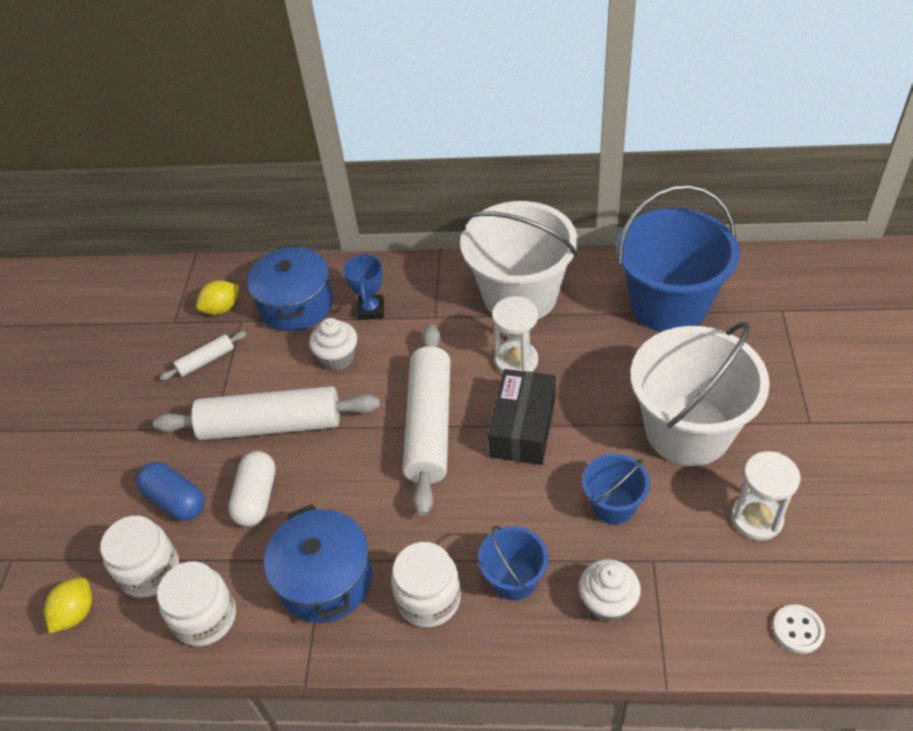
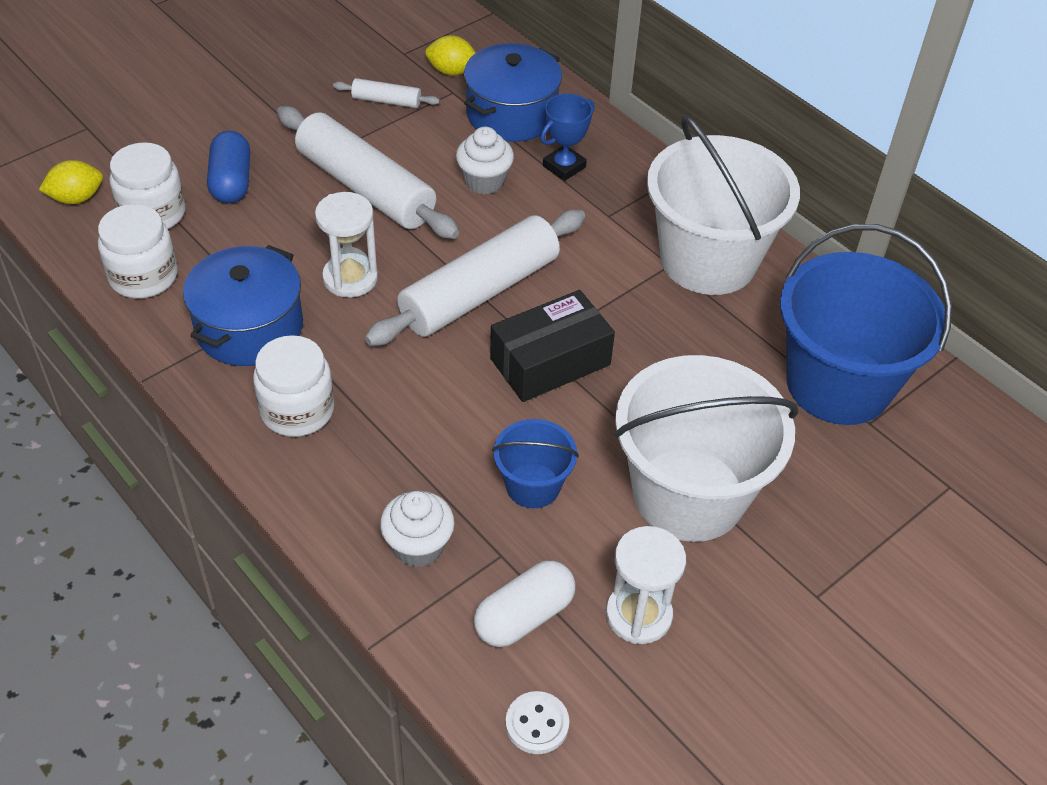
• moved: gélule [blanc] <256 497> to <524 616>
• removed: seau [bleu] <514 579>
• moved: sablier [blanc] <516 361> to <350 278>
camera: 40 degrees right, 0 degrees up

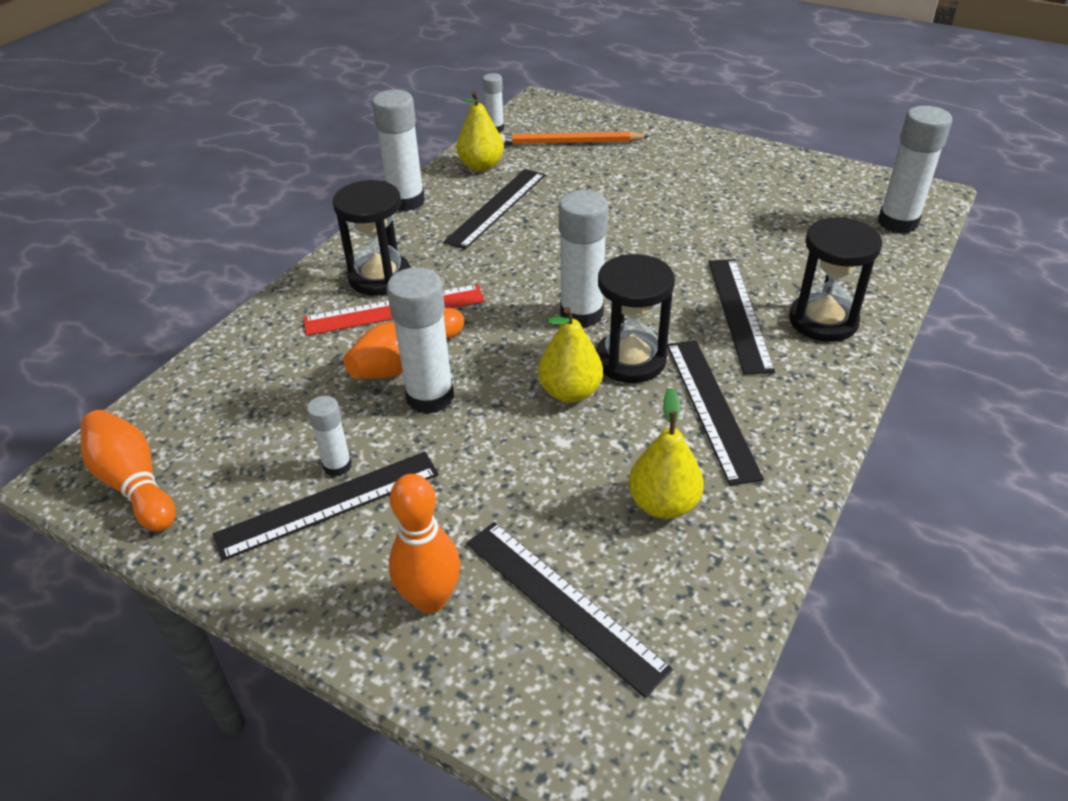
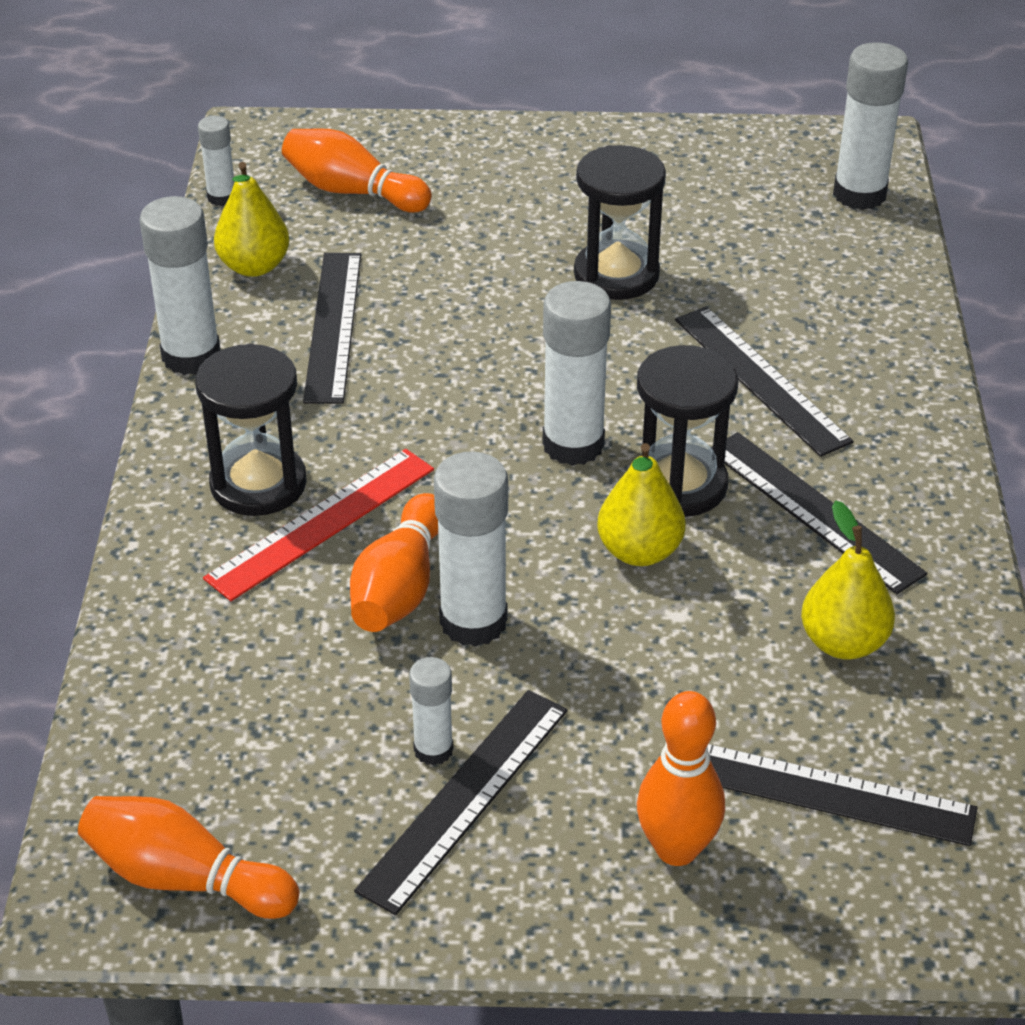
• replaced: crayon [orange] <569 143> to quille [orange] <352 191>
• moved: sablier [noir] <823 321> to <616 275>
camera: 30 degrees left, 0 degrees up

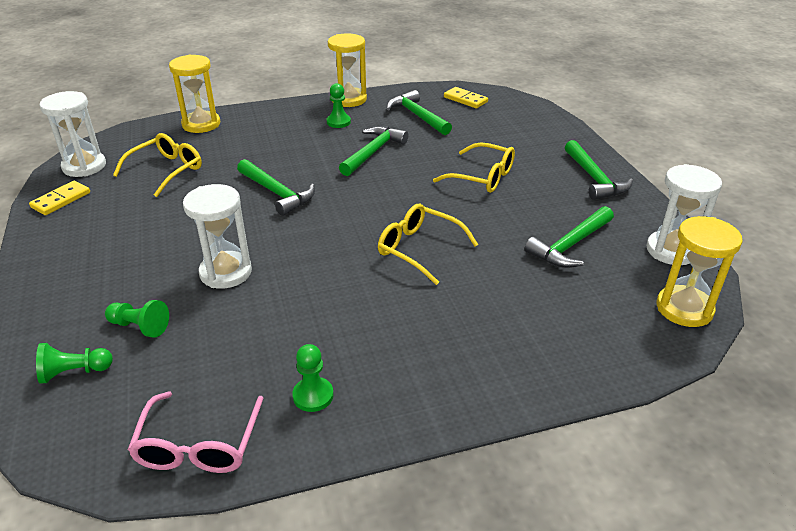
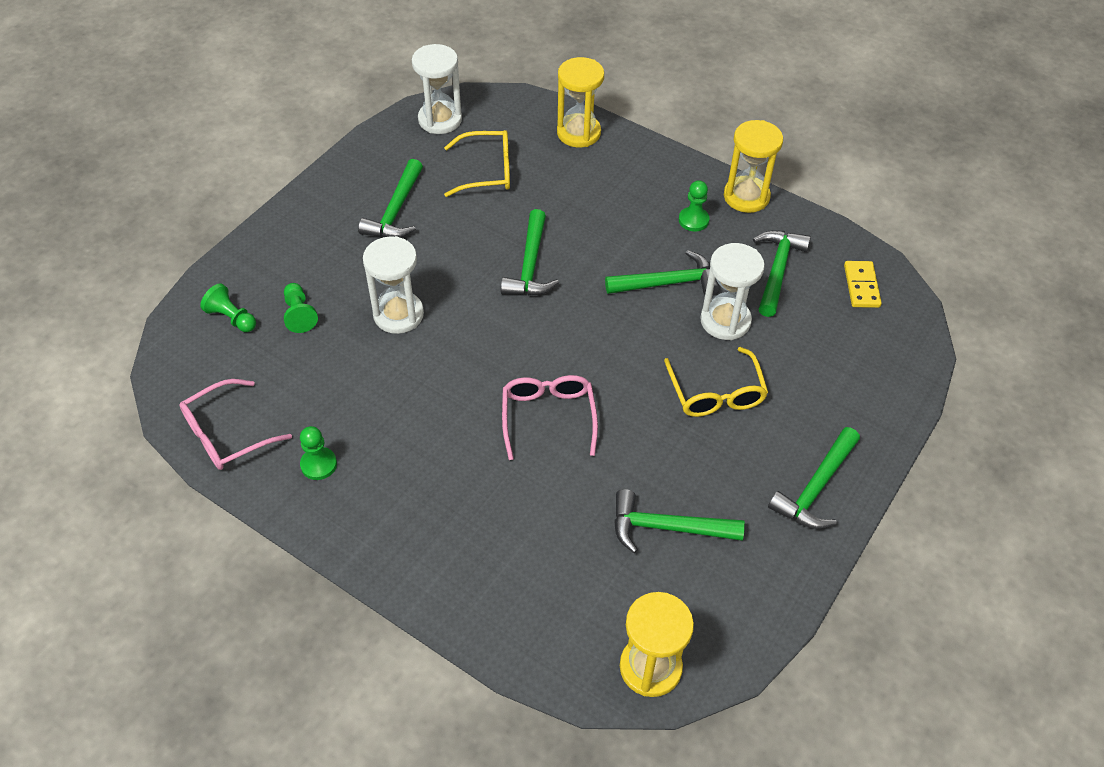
• removed: domino [jaune] <61 200>
• recoloured: lunettes [jaune] <419 249> to lunettes [rose] <548 417>
• moved: sablier [blanc] <671 250> to <725 321>
• added: marteau [vert] <396 211>
camera: 50 degrees right, 15 degrees up

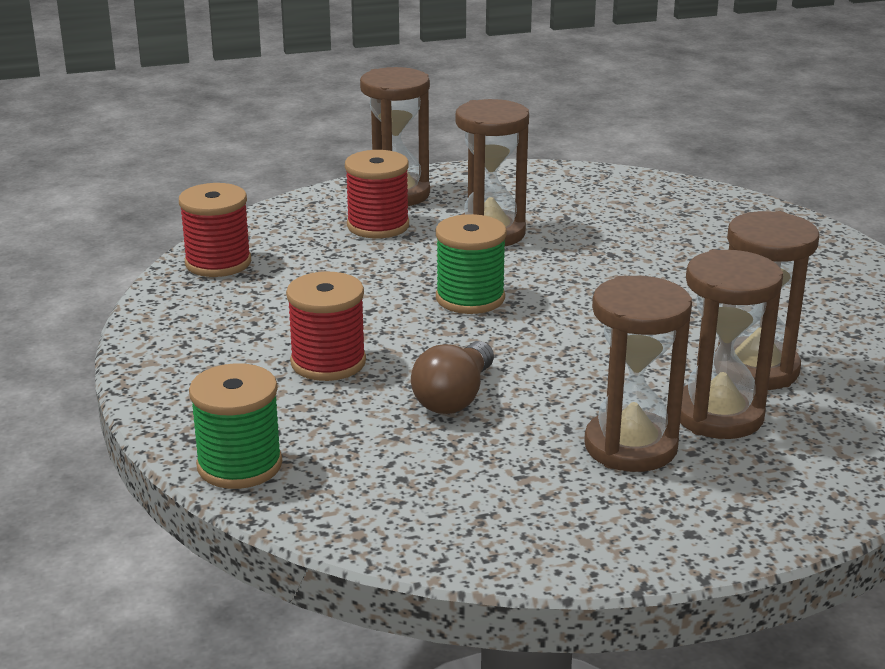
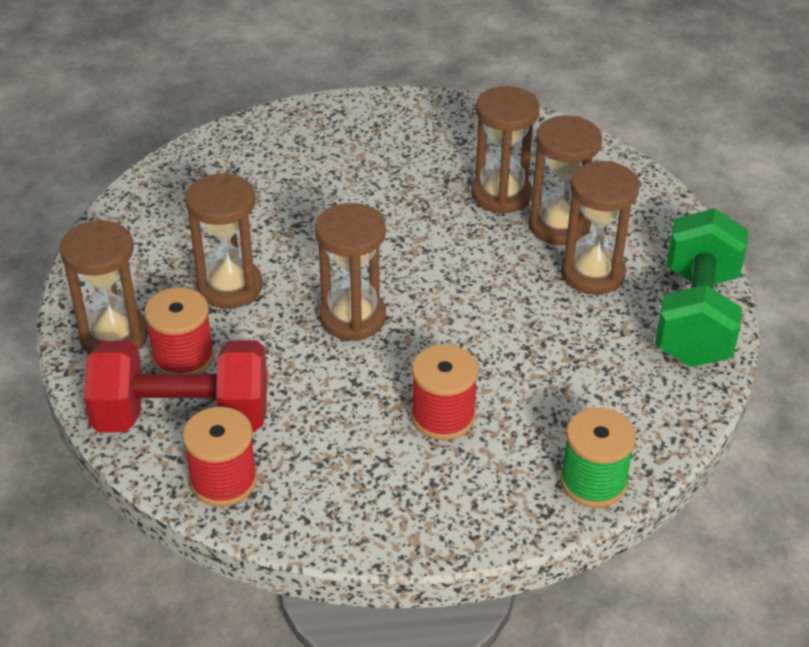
• removed: ampoule [marron] <454 397>
• replaced: bobine [vert] <470 298> to sablier [marron] <352 318>
• added: haltère [rouge] <183 417>
• added: haltère [vert] <695 317>
camera: 80 degrees left, 15 degrees up

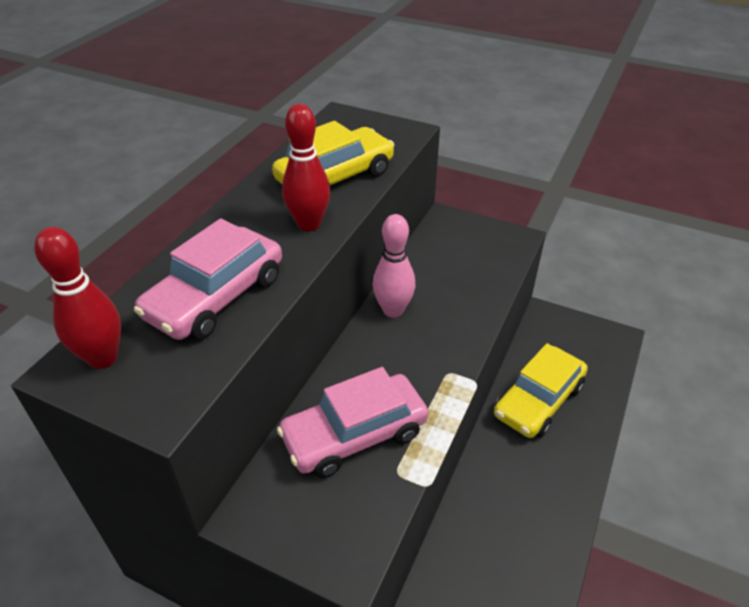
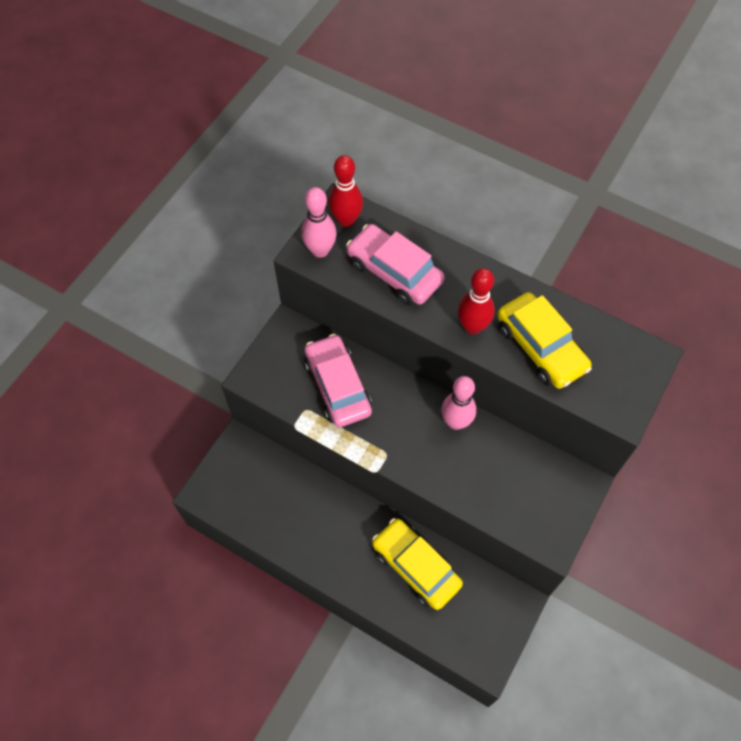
• added: quille [rose] <320 250>
camera: 95 degrees right, 20 degrees up

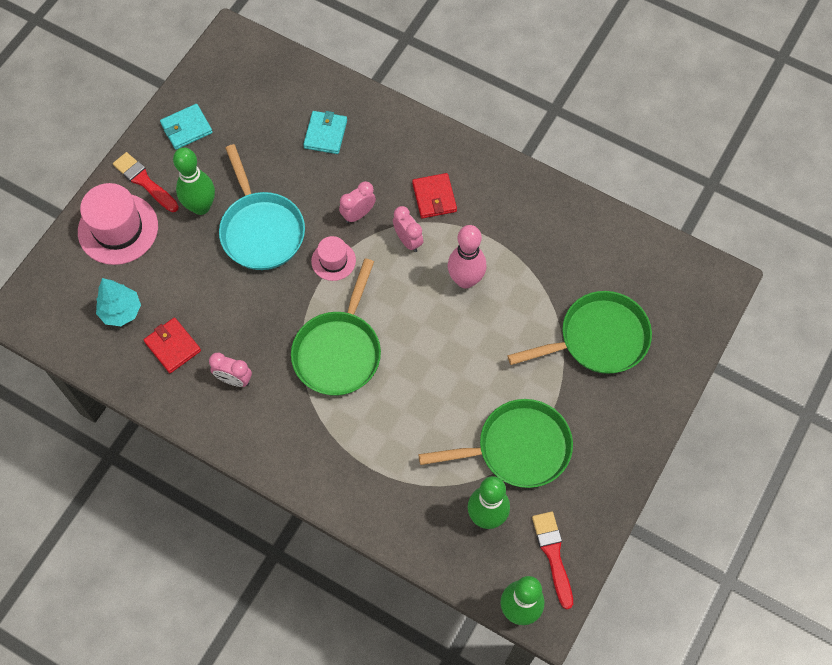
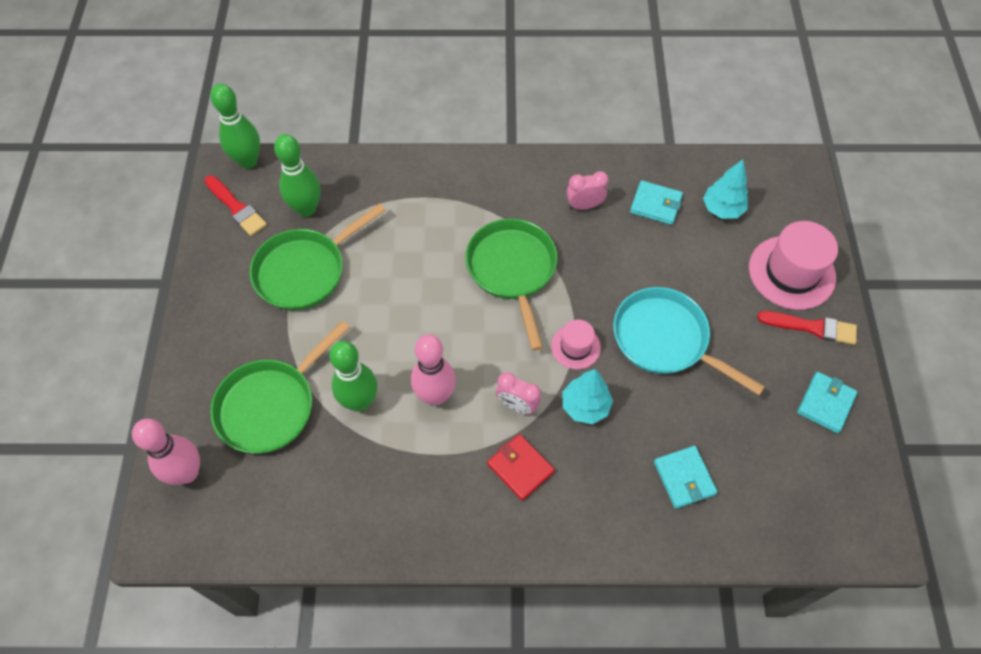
• recoloured: portefeuille [rouge] <173 346> to portefeuille [turquoise] <655 204>
• moved: quille [vert] <201 207> to <359 401>
• replaced: réveil [rose] <358 214> to arbre [turquoise] <585 406>
• added: quille [rose] <187 473>
camera: 150 degrees right, 5 degrees down

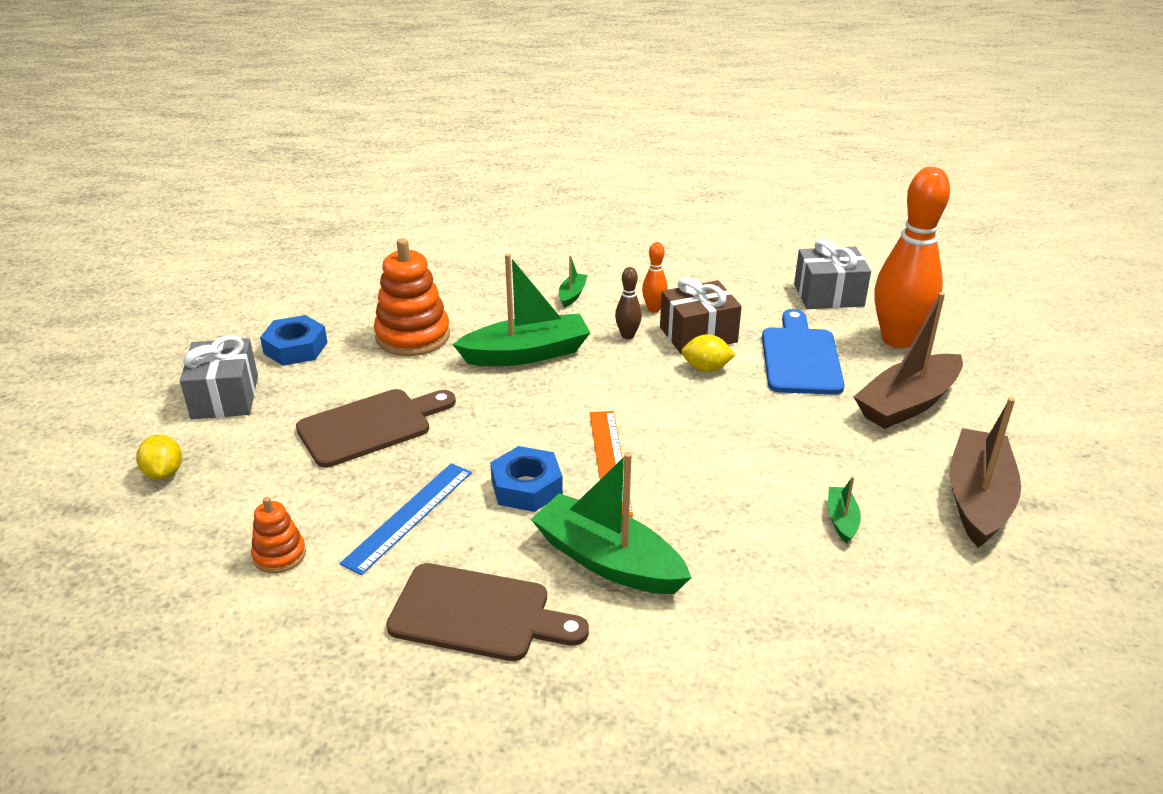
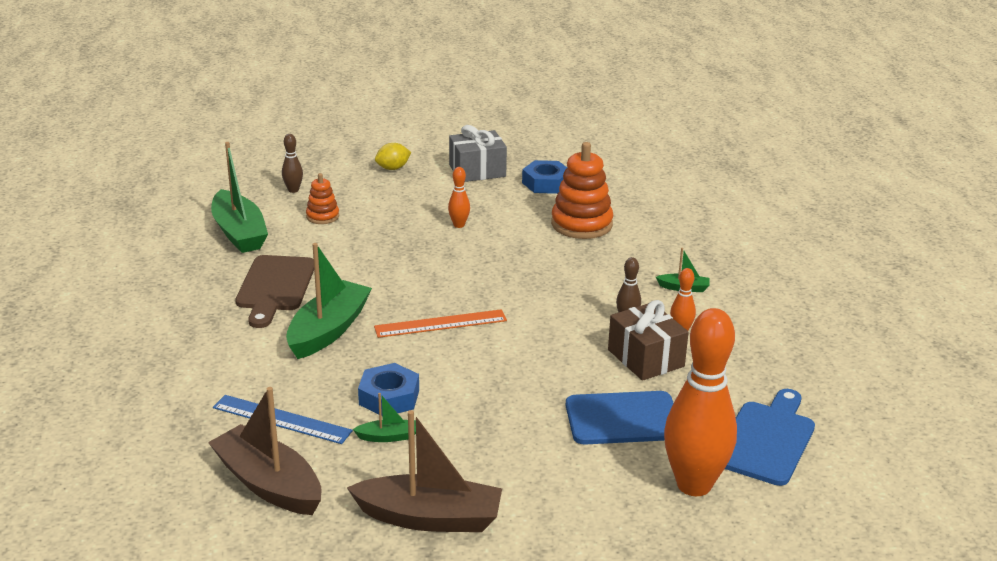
• replaced: planche à découper [marron] <371 426> to quille [orange] <459 225>
• moved: règle [bleu] <409 516> to <282 419>
• moved: bateau [vert] <526 354> to <239 233>
• moved: écrou [bleu] <526 487> to <389 397>
• removed: citron [jaune] <706 368>
• replaced: cadeau [gris] <828 295> to planche à découper [bleu] <767 439>
• moved: bateau [marron] <907 403> to <269 484>
• added: quille [marron] <293 190>
camera: 80 degrees right, 5 degrees down

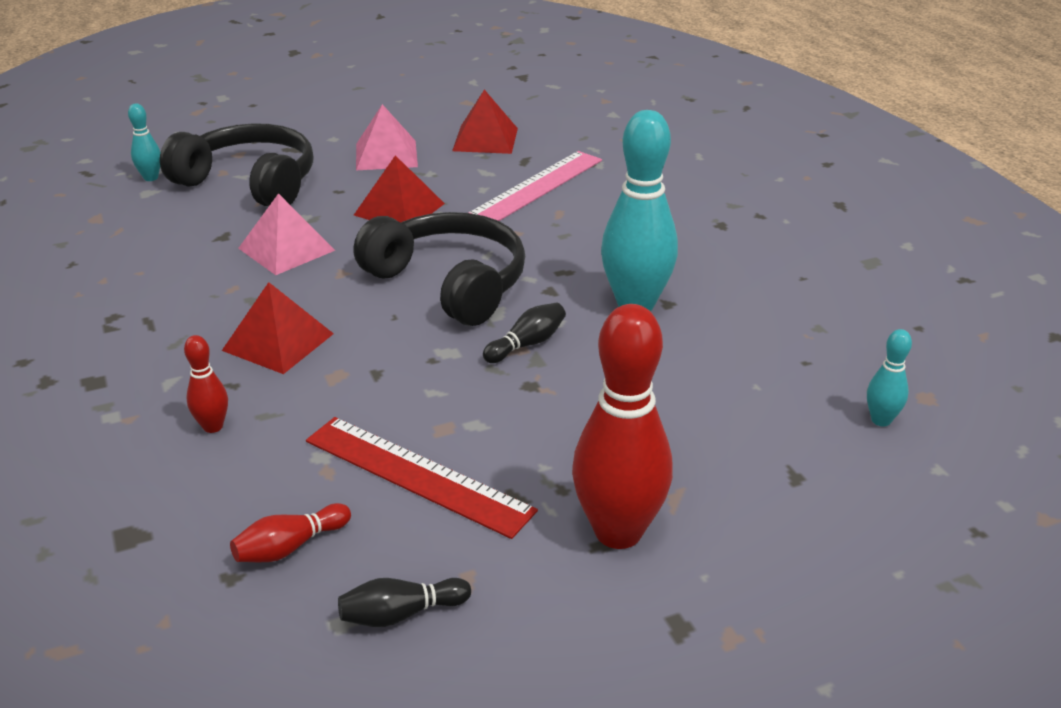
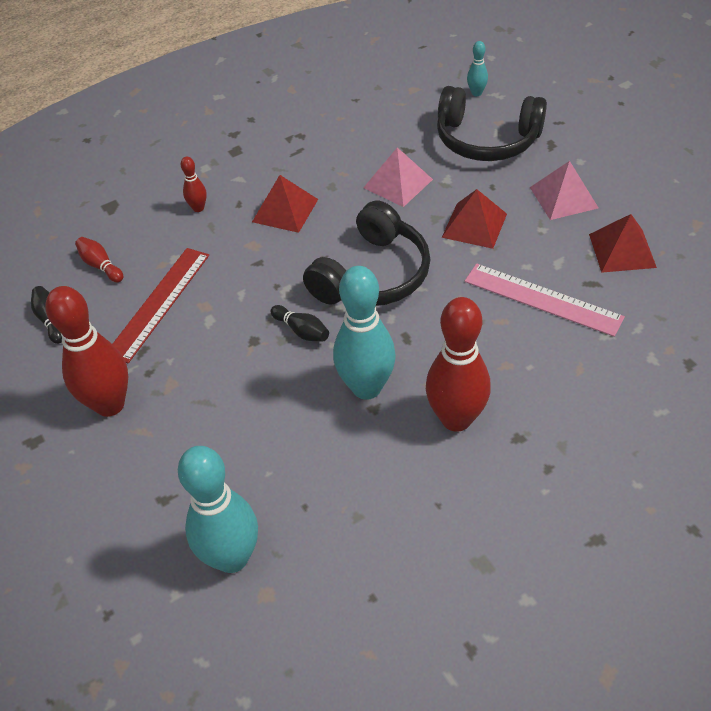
• turned: casque audio [noir] <249 183> = <486 139> 90 degrees clockwise
• resized: quille [turquoise] <881 420> = <232 557> x2.19
• added: quille [rouge] <456 419>
camera: 85 degrees right, 15 degrees up

